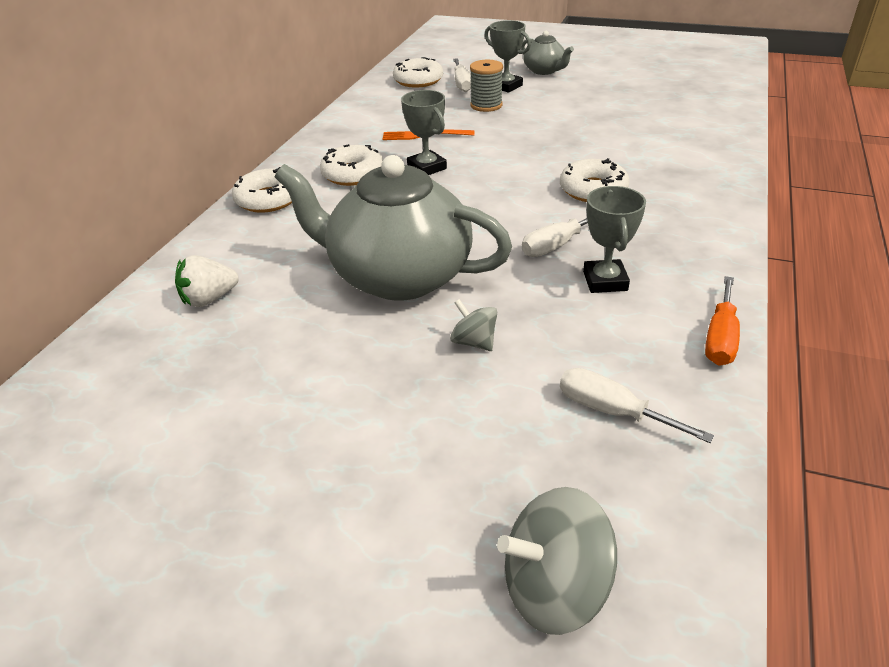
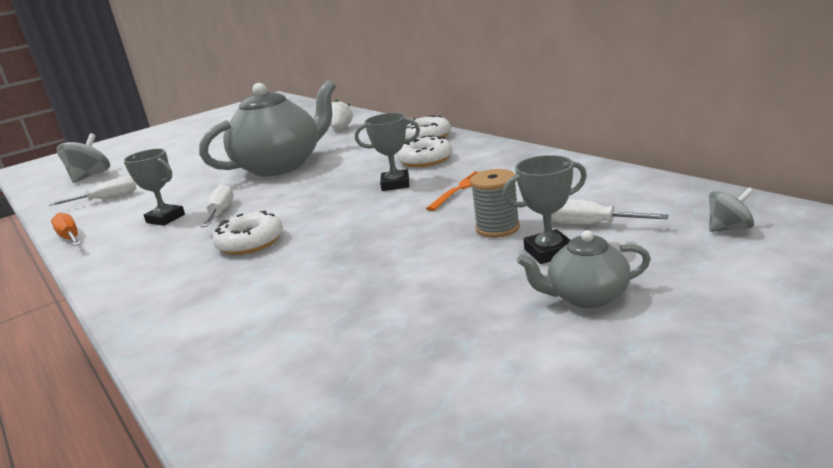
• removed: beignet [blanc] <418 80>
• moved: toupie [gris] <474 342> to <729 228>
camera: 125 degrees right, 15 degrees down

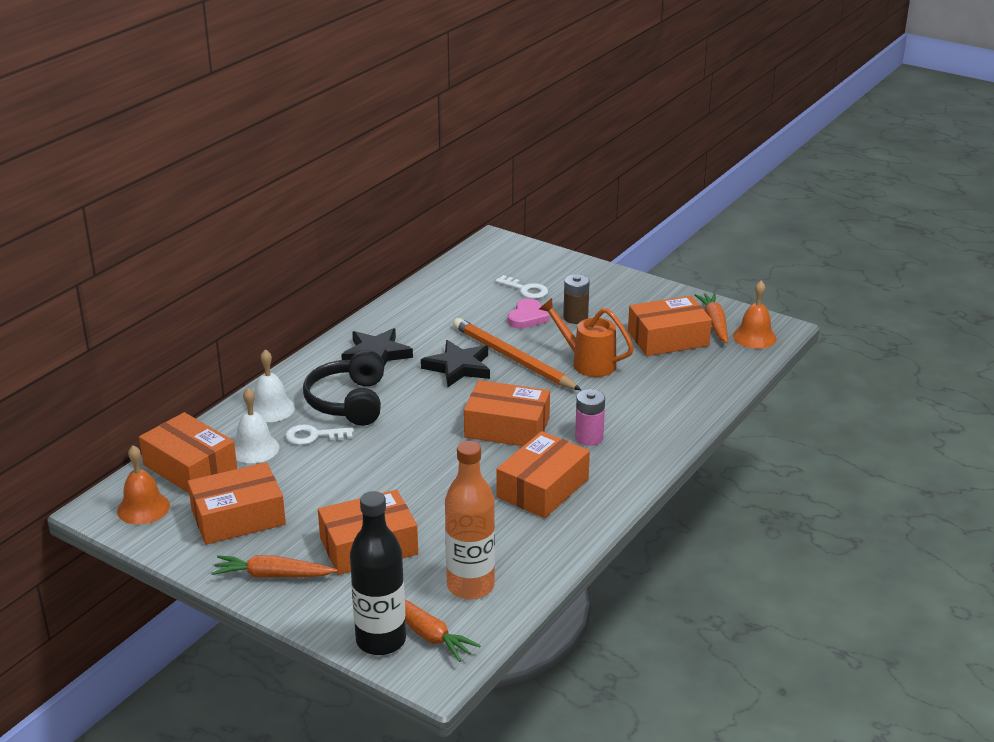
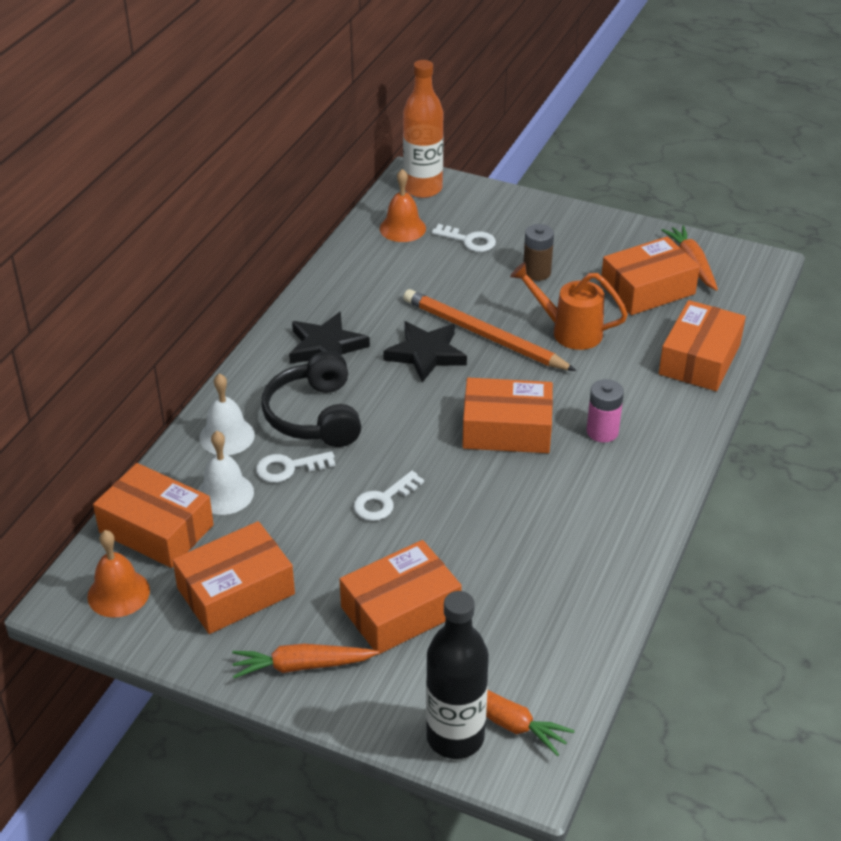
• moved: bouteille [orange] <470 586> to <423 189>
• moved: boîte [orange] <542 488> to <699 359>
• removed: cœur [rose] <527 317>
• moved: cloche [orange] <754 337> to <402 228>
• added: clé [blanc] <383 500>
camera: 10 degrees left, 10 degrees up

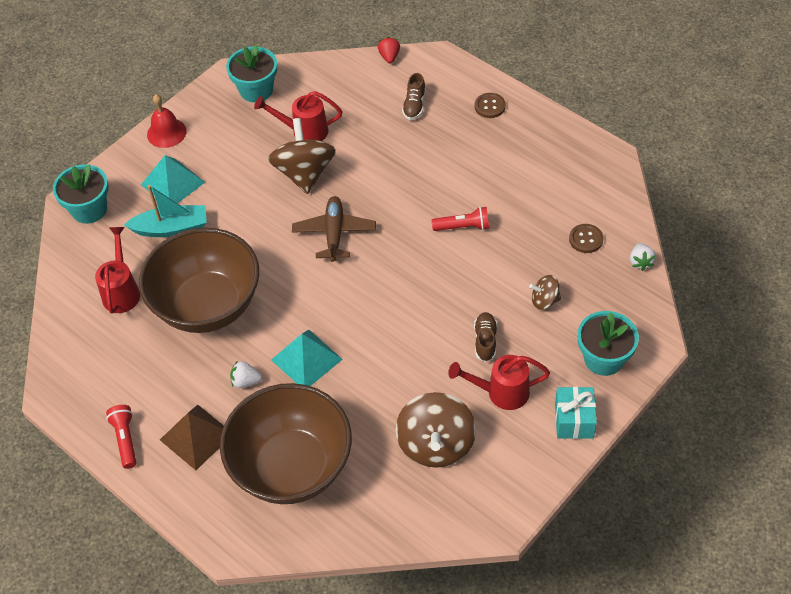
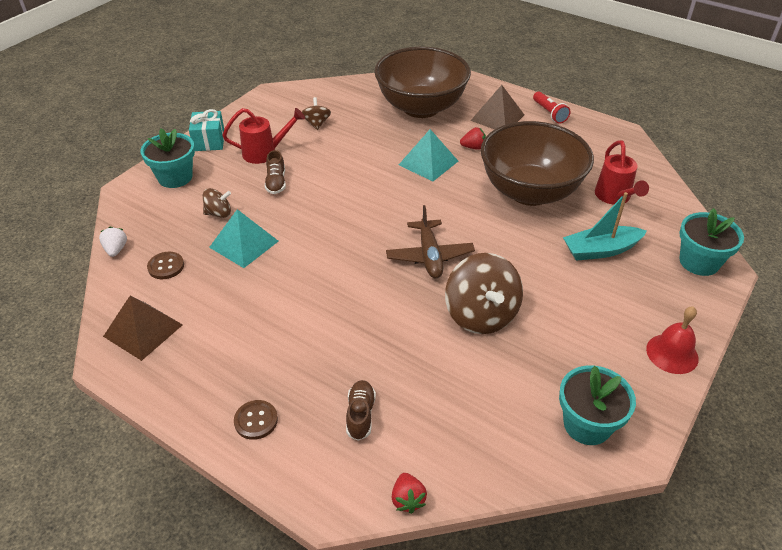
• moved: pyramide [turquoise] <173 183> to <244 244>
• recoloured: fraise [blanc] <246 381> to fraise [rouge] <473 147>
• removed: arrosoir [rouge] <304 131>
• resized: toupie [marron] <436 444> = <316 123> x0.50
• removed: lampe de poche [rouge] <463 227>
• added: pyramide [marron] <143 330>
camera: 170 degrees right, 10 degrees down

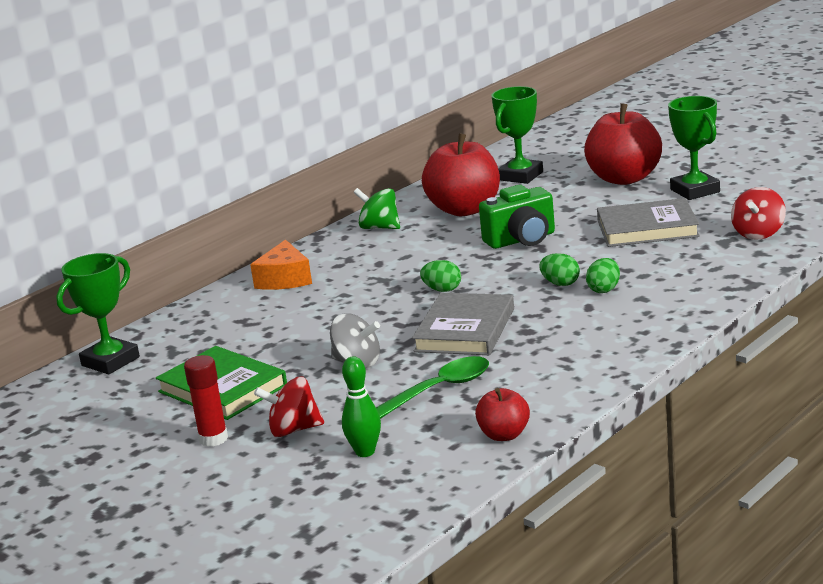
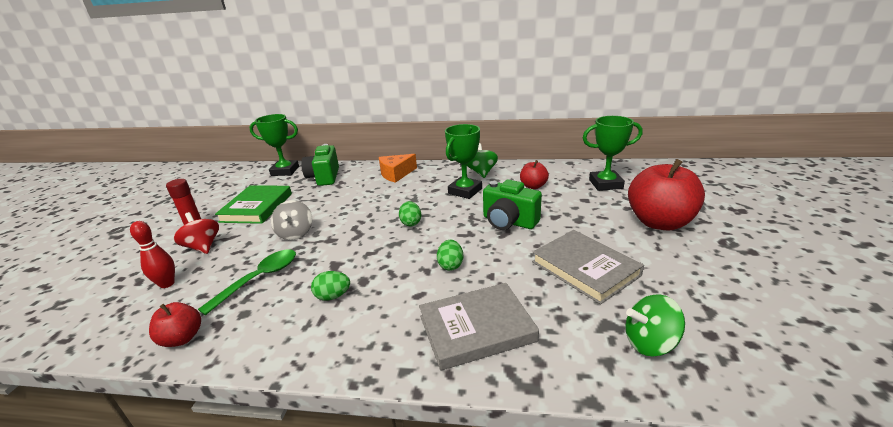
• recoloured: quille [vert] <365 452> to quille [rouge] <167 284>
• turned: cuillère [vert] <440 389> = <260 279> 75 degrees counterclockwise
• moved: livre [gris] <465 330> to <476 328>
• resized: pomme [rouge] <464 210> = <533 186> x0.51
• moved: œuf [vert] <604 289> to <333 296>
• moved: trophée [vert] <695 191> to <465 191>
• recoloured: toupie [rouge] <758 233> to toupie [vert] <649 343>
• added: appareil photo [vert] <324 177>
camera: 55 degrees right, 5 degrees up

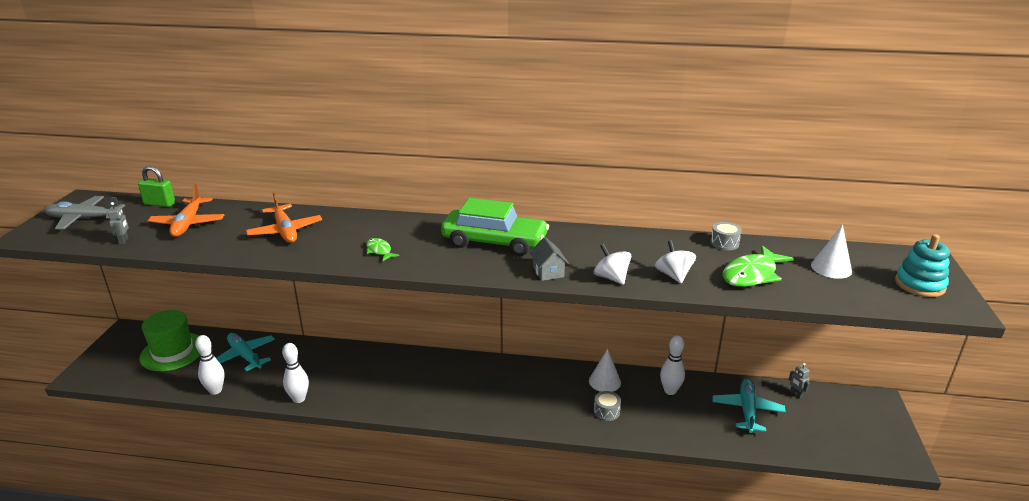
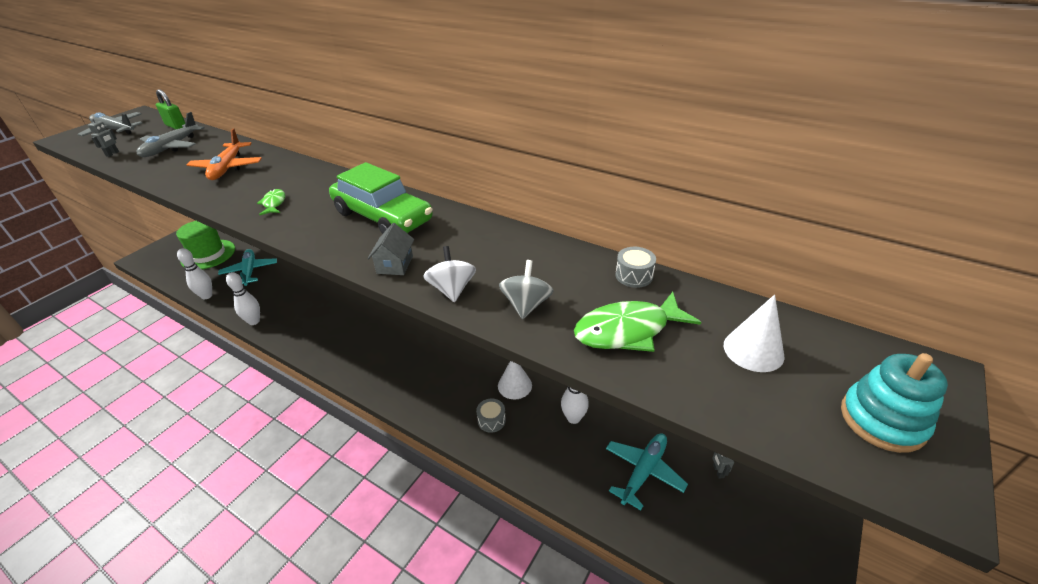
• recoloured: avion [orange] <188 224> to avion [gris] <171 147>
• recoloured: toupie [blanc] <673 275> to toupie [gris] <526 305>
camera: 25 degrees right, 10 degrees up

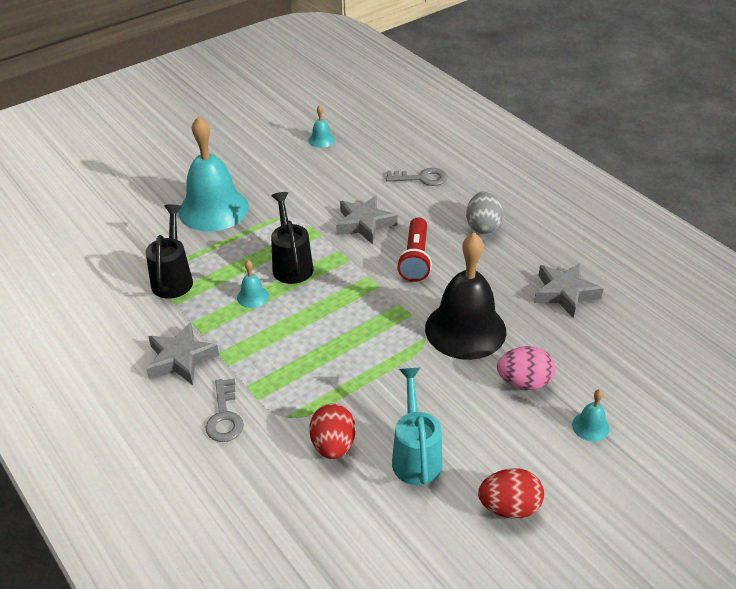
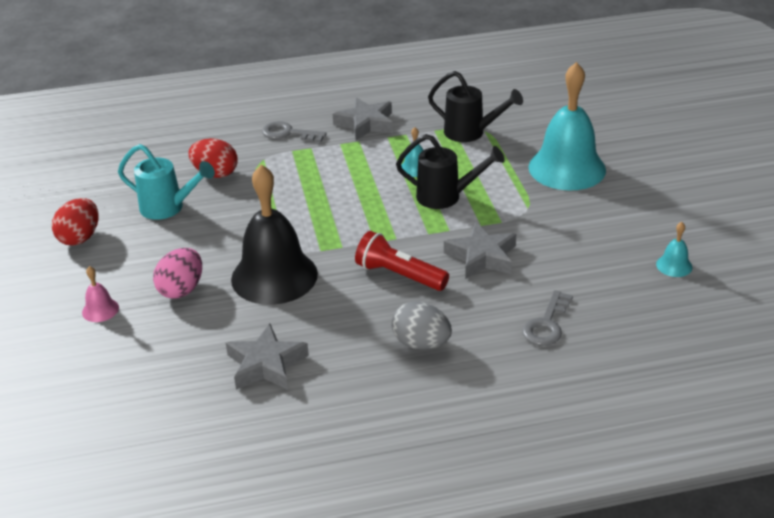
• recoloured: cloche [turquoise] <590 426> to cloche [rose] <100 310>
camera: 115 degrees right, 5 degrees down

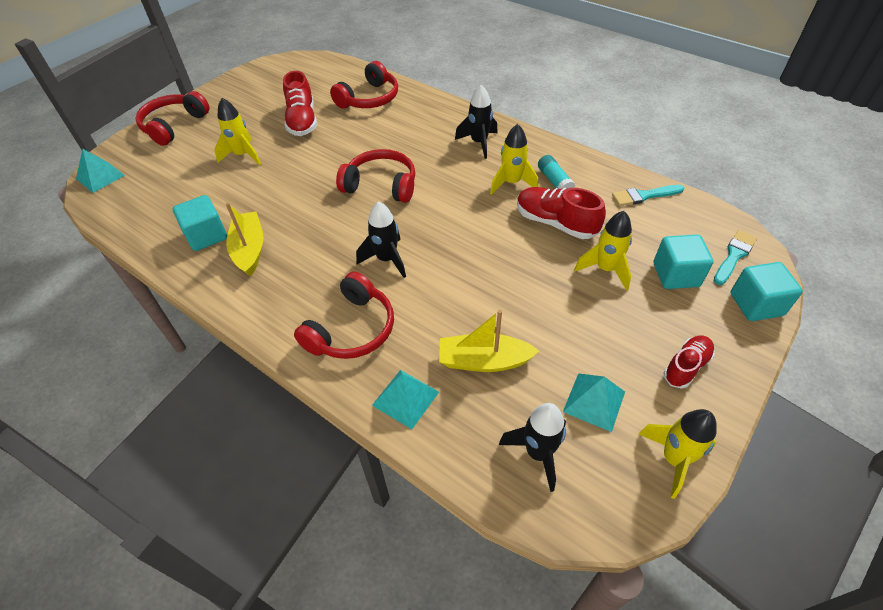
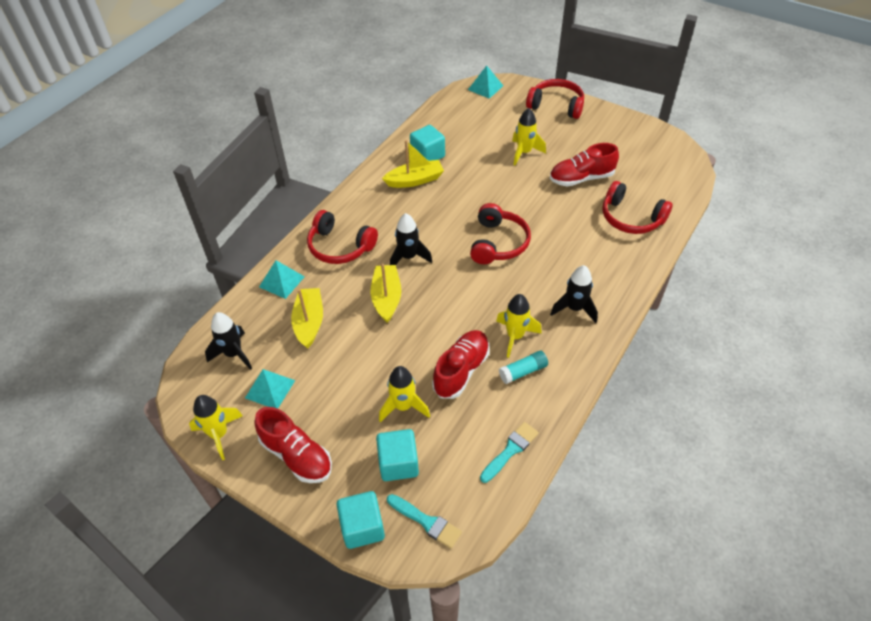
• turned: pinceau [turquoise] <644 196> = <510 450> 60 degrees clockwise
• resized: chaussure [rouge] <686 366> = <296 455> x1.56
• added: bateau [jaune] <386 298>
camera: 85 degrees right, 0 degrees up

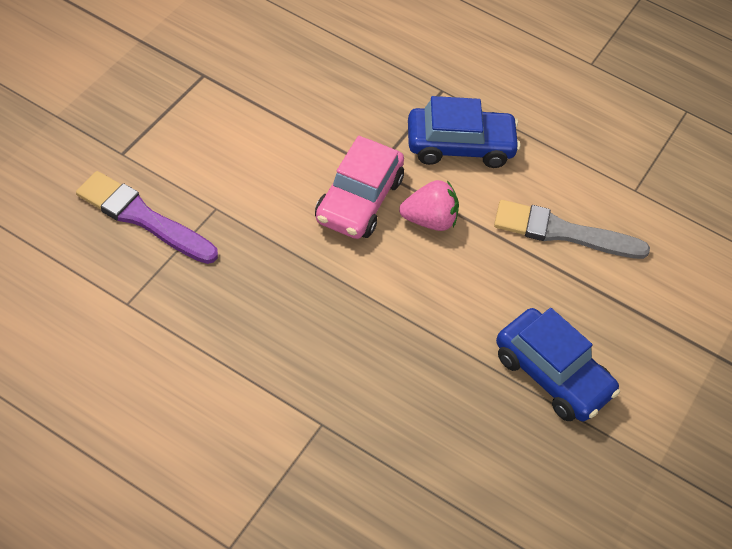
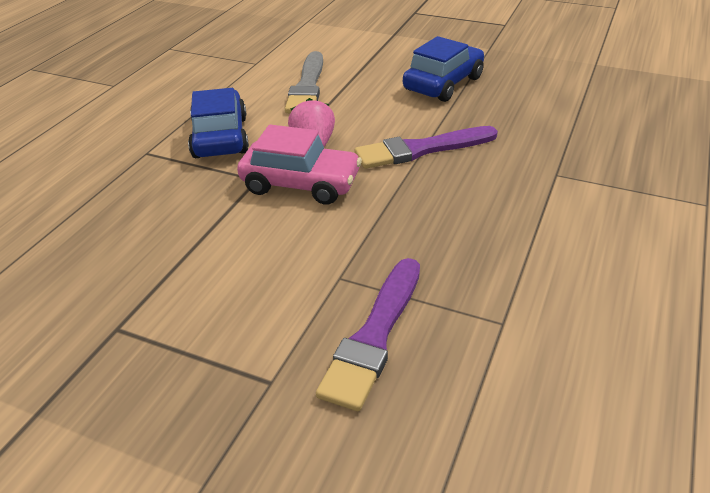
• added: pinceau [violet] <421 149>
camera: 90 degrees left, 15 degrees down

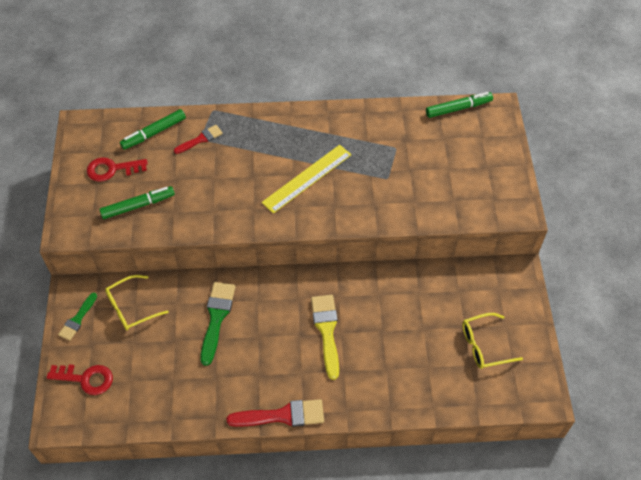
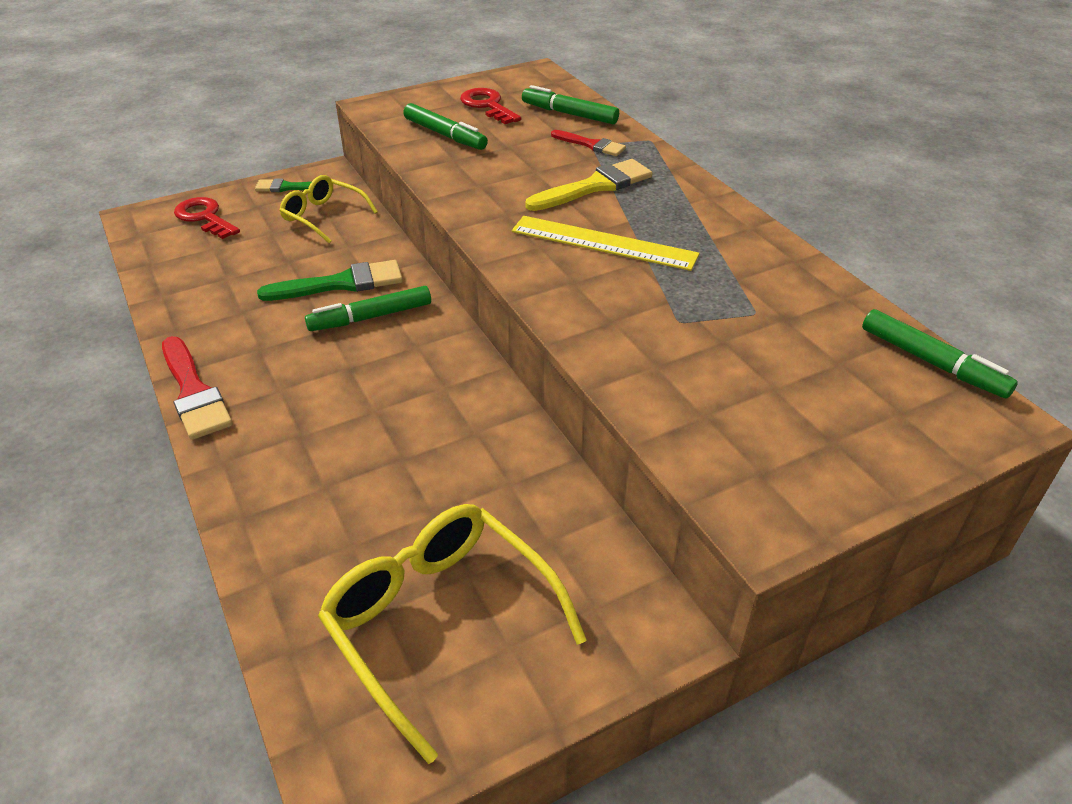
• turned: clé [rouge] <86 379> = <205 217> 150 degrees clockwise
• moved: pinceau [jaune] <326 331> to <595 186>
• resized: lunettes [jaune] <484 345> = <440 622> x1.63
• added: feutre [vert] <371 317>
camera: 65 degrees right, 15 degrees down

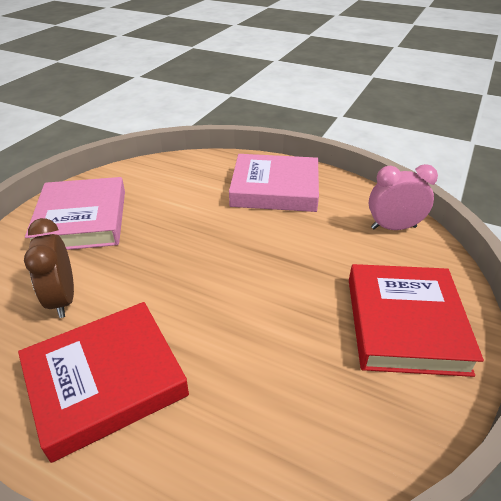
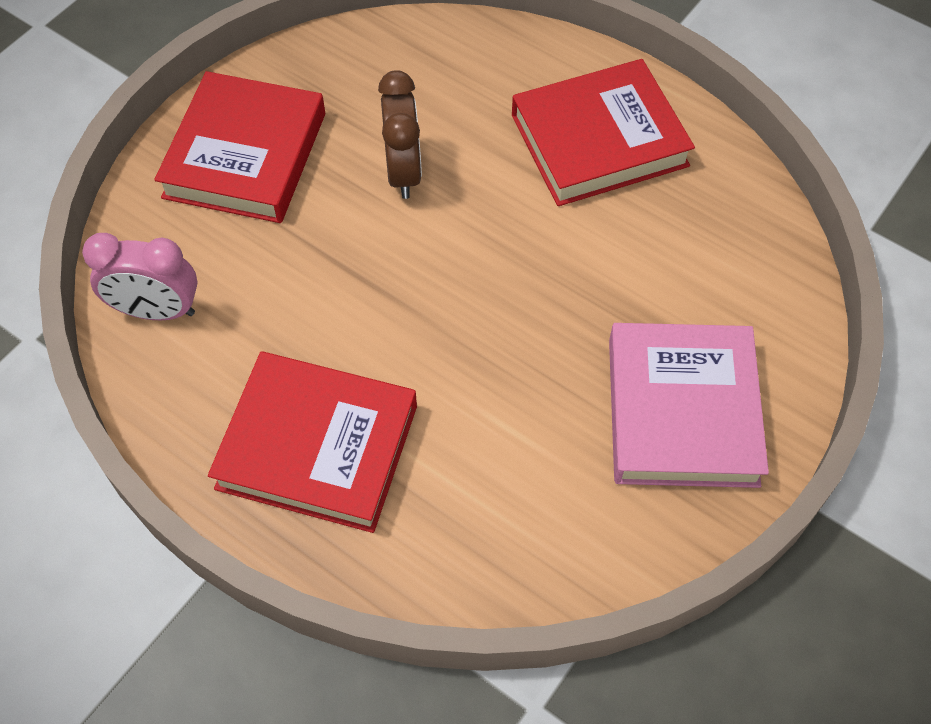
• moved: réveil [marron] <63 299> to <403 172>
• recoloured: livre [rose] <275 189> to livre [rouge] <317 447>
camera: 170 degrees left, 20 degrees up

